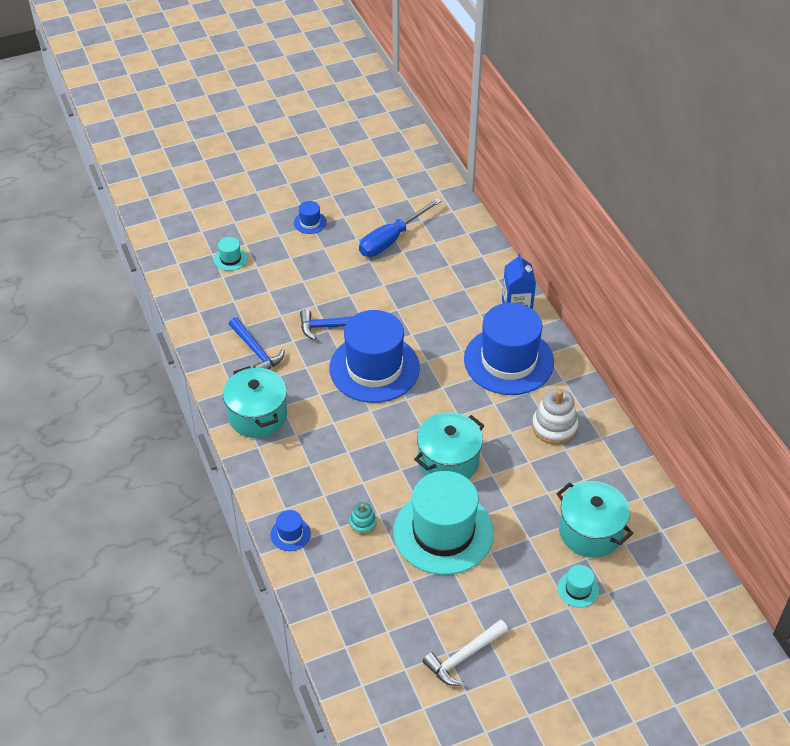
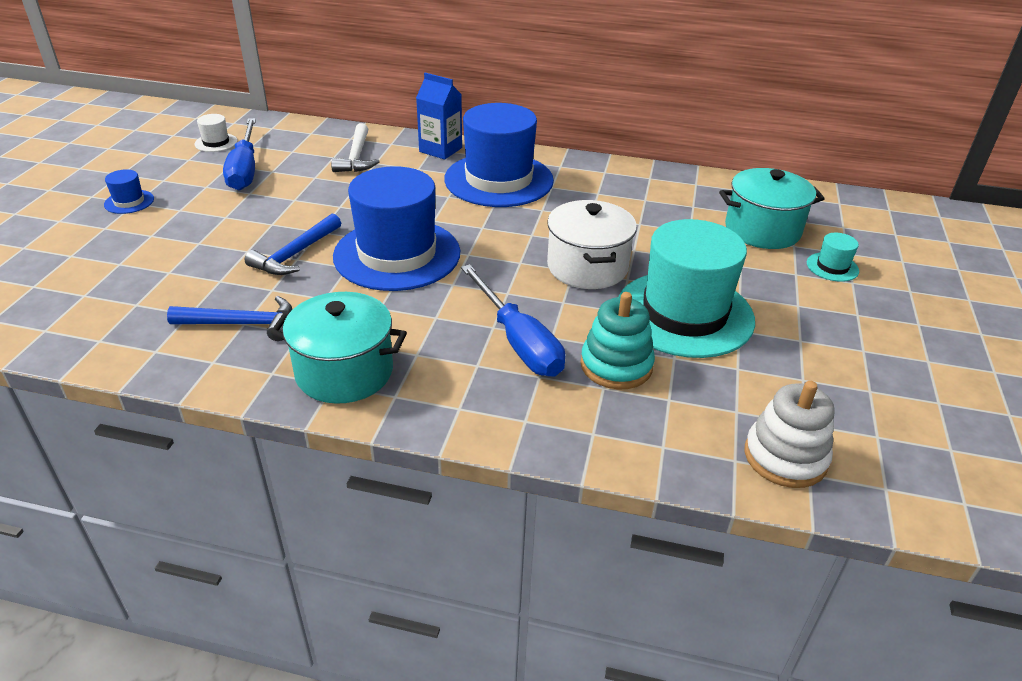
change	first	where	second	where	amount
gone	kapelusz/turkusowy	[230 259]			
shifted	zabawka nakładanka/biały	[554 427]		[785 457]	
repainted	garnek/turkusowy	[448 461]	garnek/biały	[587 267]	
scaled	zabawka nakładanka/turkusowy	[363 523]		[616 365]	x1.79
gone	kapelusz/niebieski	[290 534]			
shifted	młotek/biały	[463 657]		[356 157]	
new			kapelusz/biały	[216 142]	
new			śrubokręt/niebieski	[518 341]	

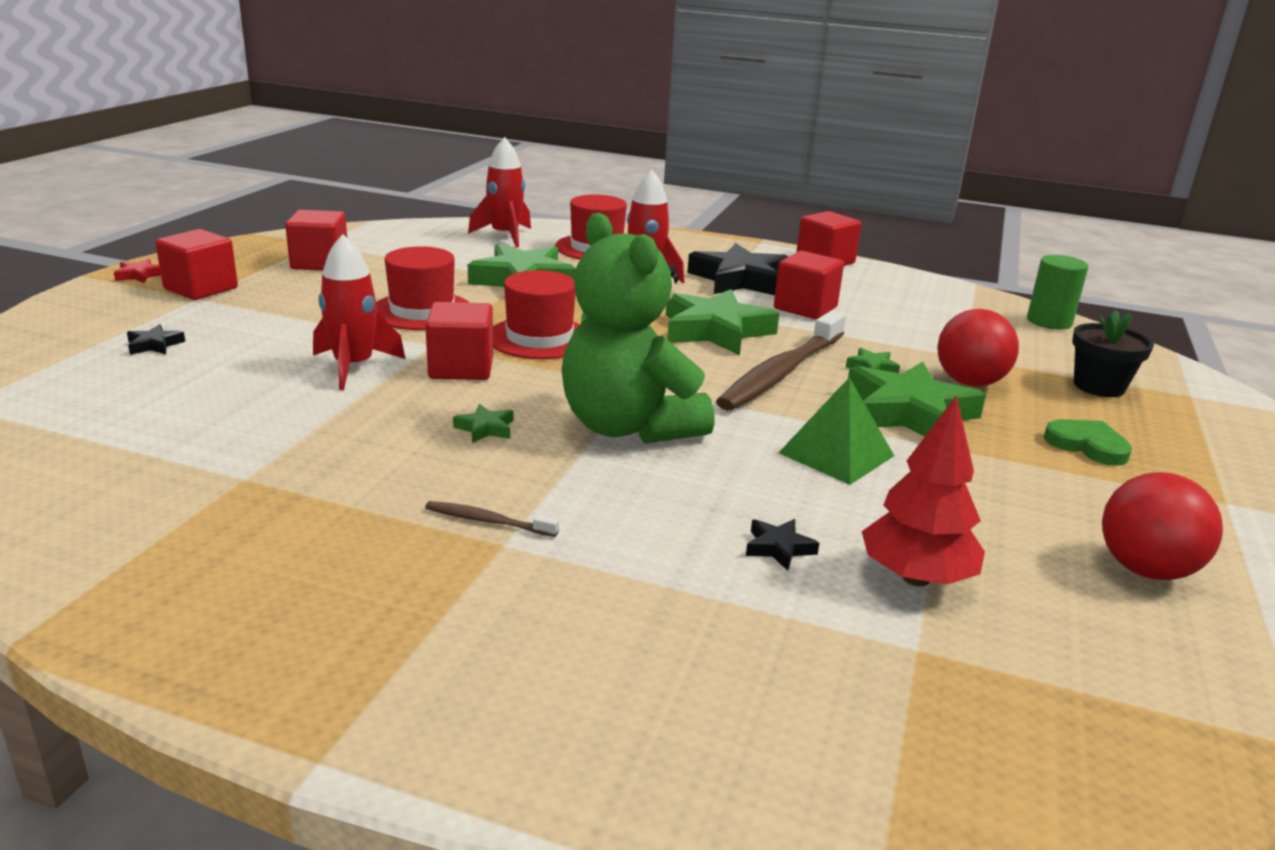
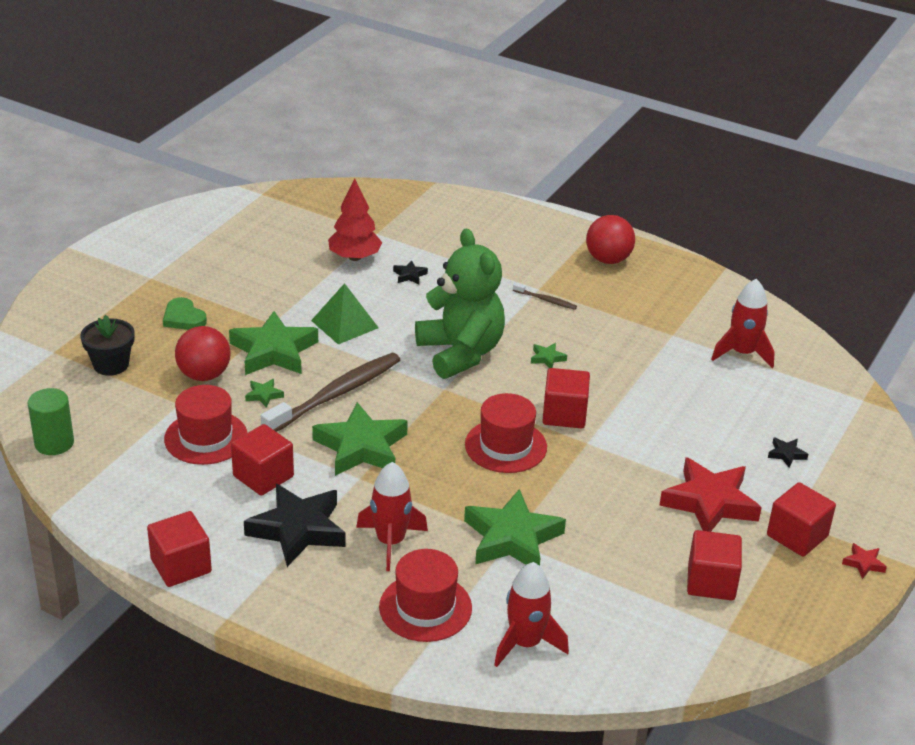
change	first	where	second	where	amount
shifted	rakieta/czerwony	[354 367]		[742 353]	
shifted	kapelusz/czerwony	[422 311]		[206 437]	
shifted	piłka/czerwony	[1145 570]		[608 260]	
new			gwiazda/czerwony	[709 502]	

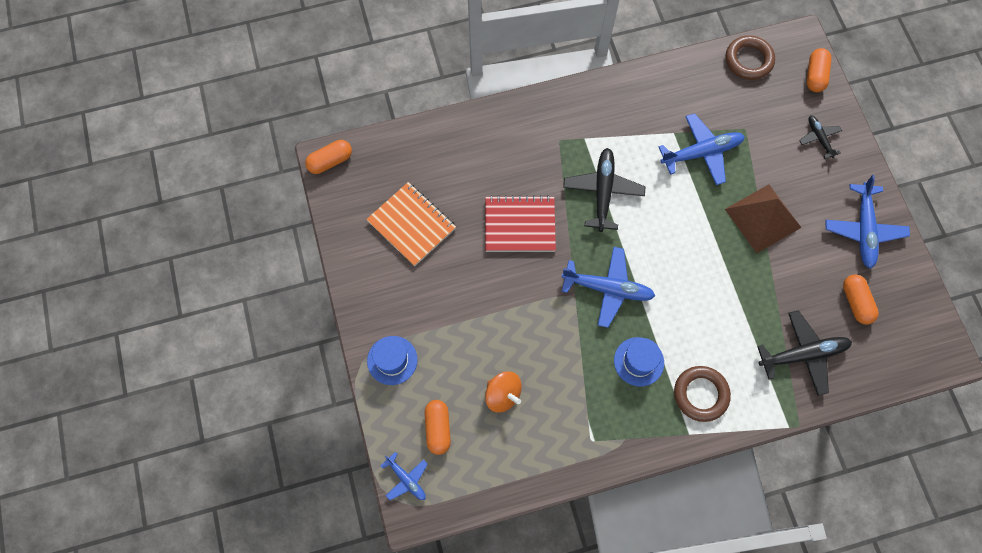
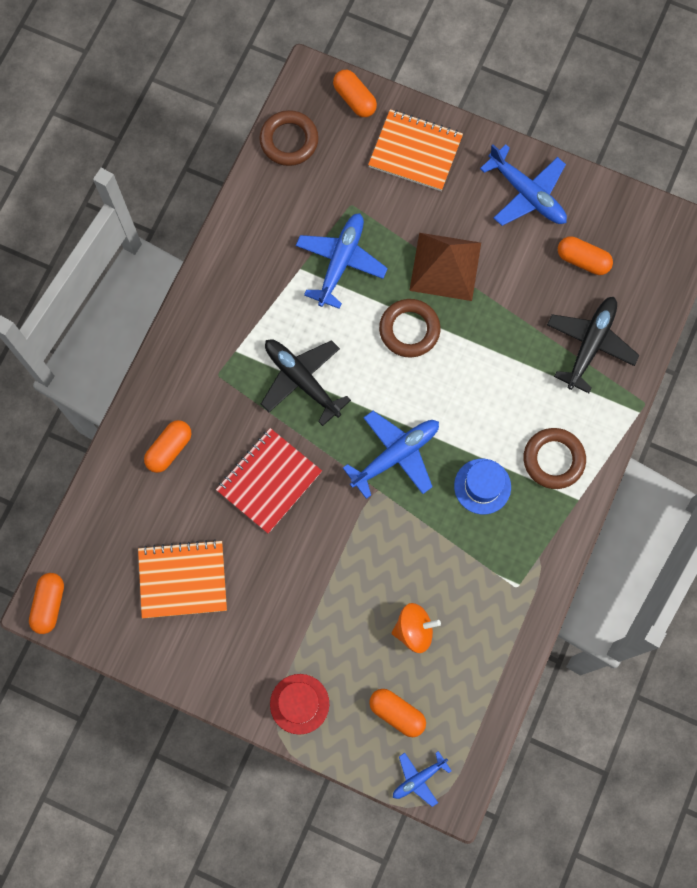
change	first	where	second	where	amount
swapped	samolot/czarny	[819 138]	zeszyt/pomarańczowy	[415 152]	
repainted	kapelusz/niebieski	[392 360]	kapelusz/czerwony	[299 704]	
rotated	samolot/niebieski	[406 479]		[419 778]	150 degrees clockwise
new			pierścień/brązowy	[409 330]	
new			kapsułka/pomarańczowy	[169 449]	

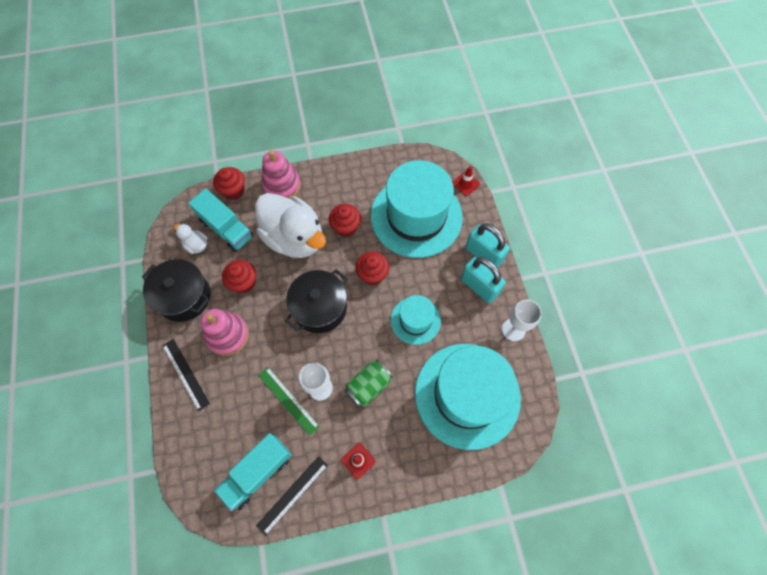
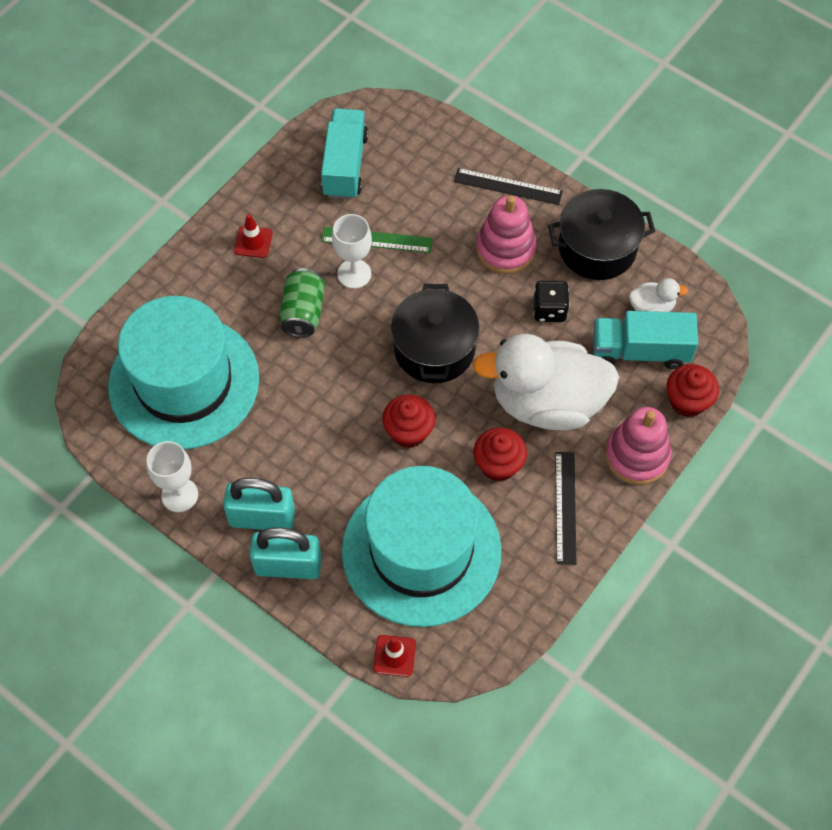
change	first	where	second	where	amount
swapped	muffinka/czerwony	[244 282]	kostka do gry/czarny	[549 310]	
gone	kapelusz/turkusowy	[415 320]			
shifted	linijka/czarny	[292 494]		[565 507]	

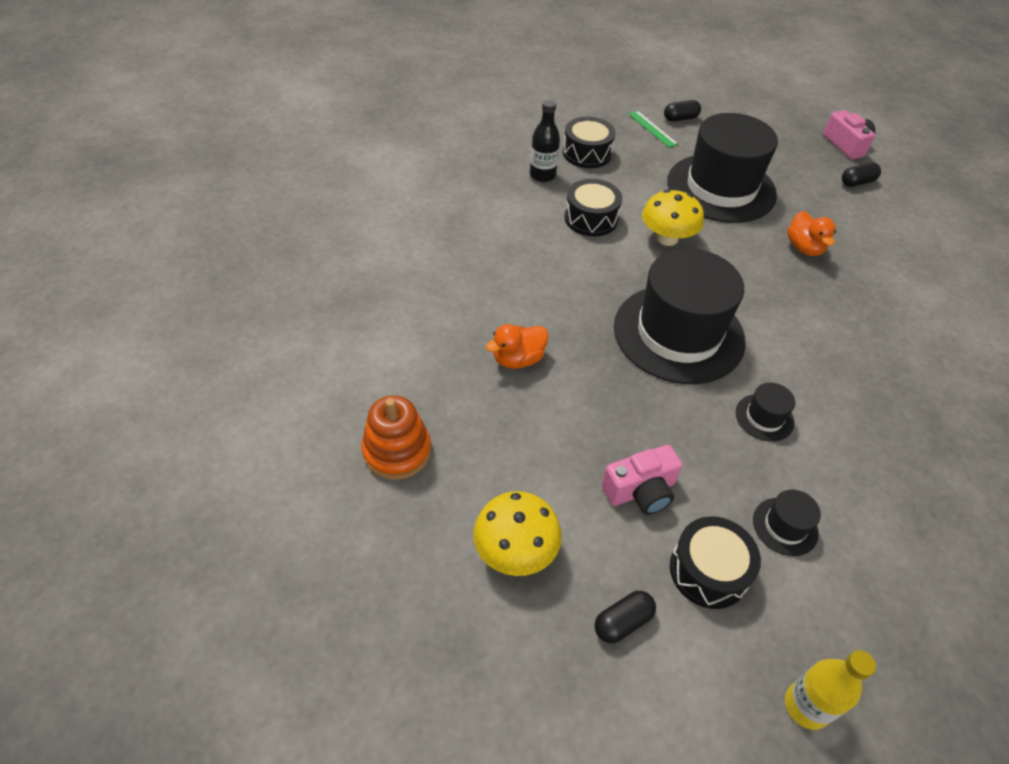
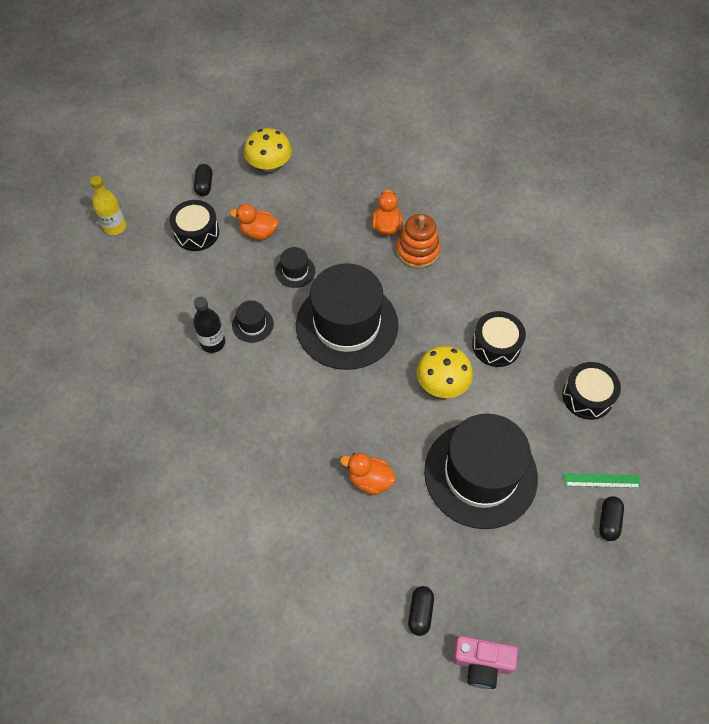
change	first	where	second	where	amount
shifted	butelka/czarny	[542 175]		[213 342]	
shifted	zabawka nakładanka/pomarańczowy	[397 451]		[417 251]	
swapped	aparat fotograficzny/różowy	[641 491]	kaczka/pomarańczowy	[258 232]	
shifted	kapelusz/czarny	[785 526]		[295 271]	

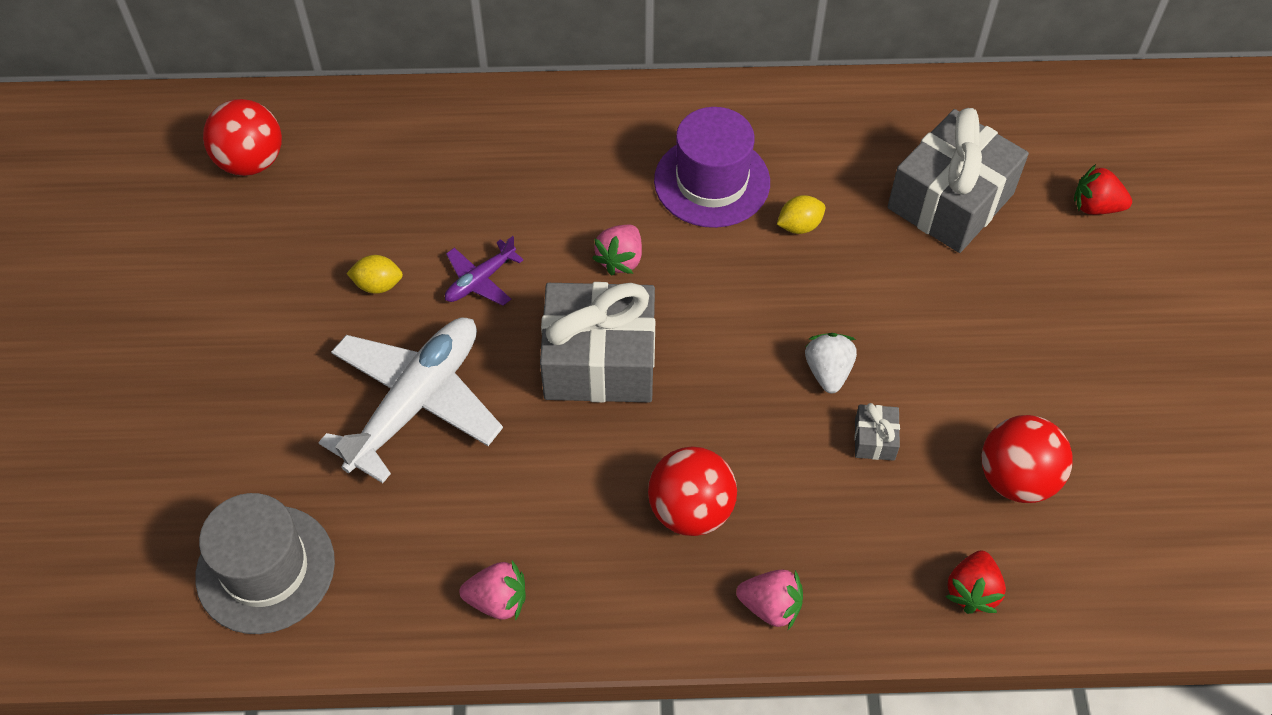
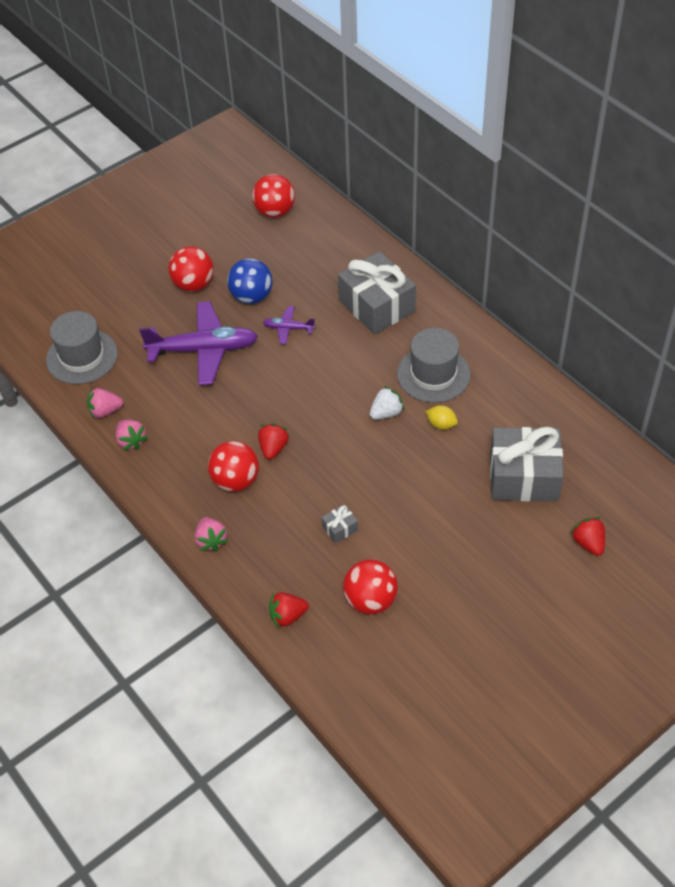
change	first	where	second	where	amount
repainted	kapelusz/fioletowy	[712 181]	kapelusz/szary	[433 374]	
shifted	truskawka/różowy	[620 260]		[105 411]	
swapped	cytryna/żółty	[378 285]	piłka/niebieski	[251 296]	
shifted	prezent/szary	[599 361]		[377 306]	
repainted	samolot/biały	[416 402]	samolot/fioletowy	[204 350]	
shifted	truskawka/biały	[828 371]		[386 413]	
new			piłka/czerwony	[193 284]	
new			truskawka/czerwony	[273 448]	

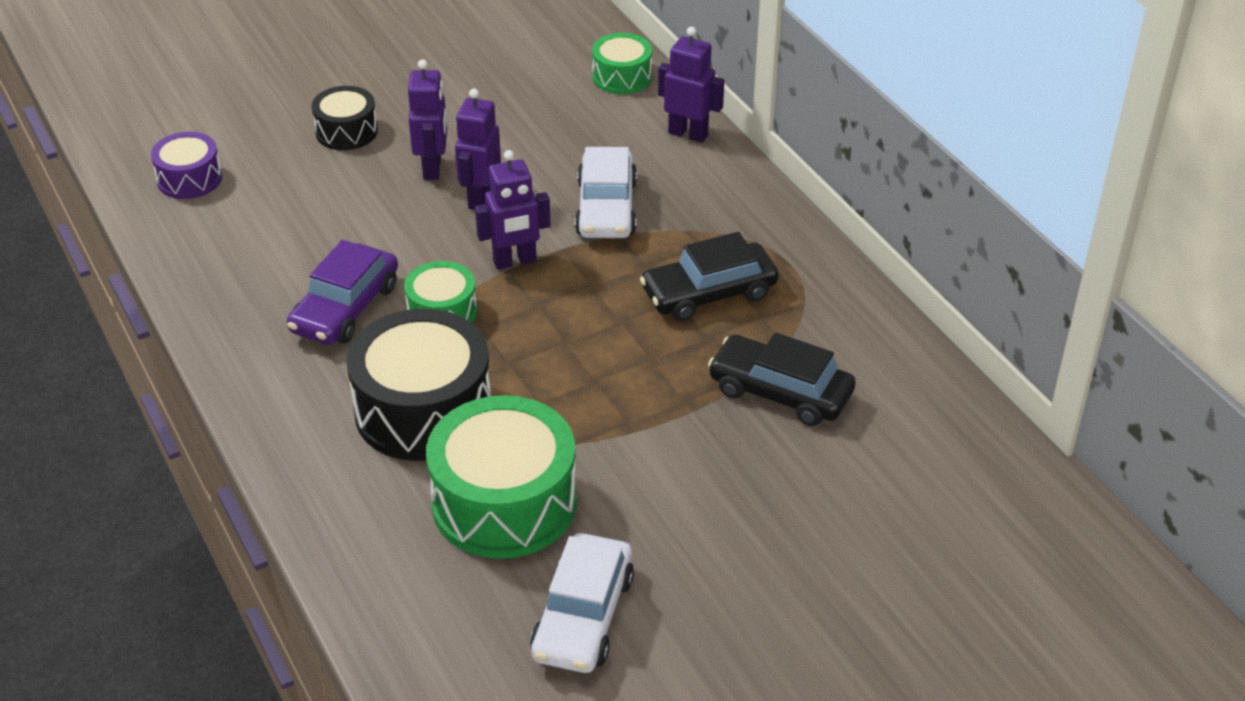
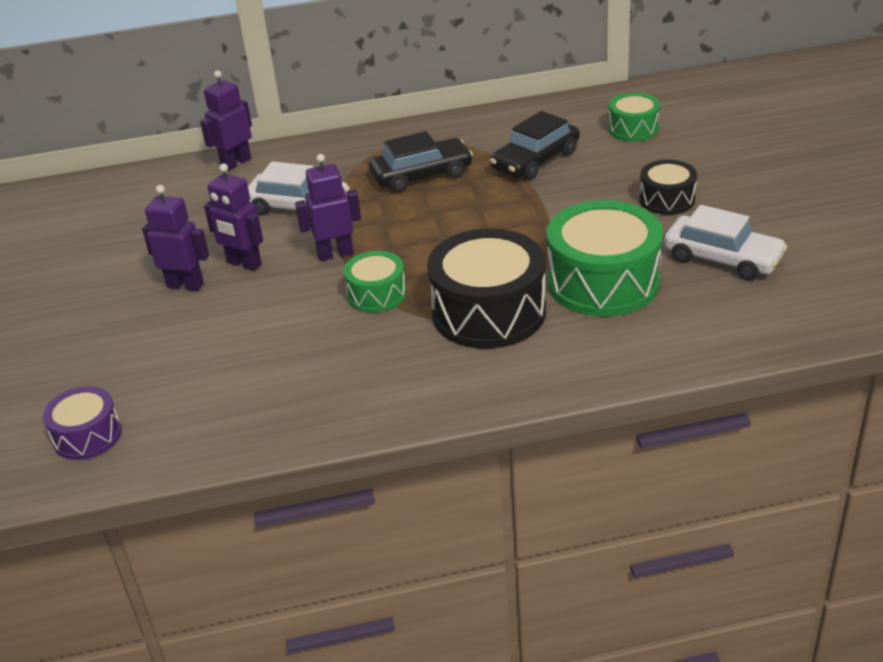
change	first	where	second	where	amount
shifted	bęben/zielony	[622 77]		[633 129]	
shifted	bęben/czarny	[346 131]		[667 199]	
rotated	robot/fioletowy	[515 261]		[335 254]	105 degrees counterclockwise
rotated	samochód/czarny	[709 293]		[421 175]	105 degrees counterclockwise
gone	samochód/fioletowy	[345 308]			

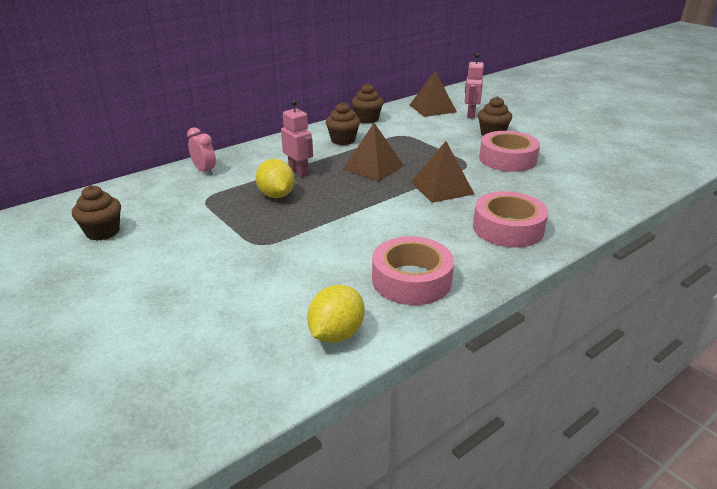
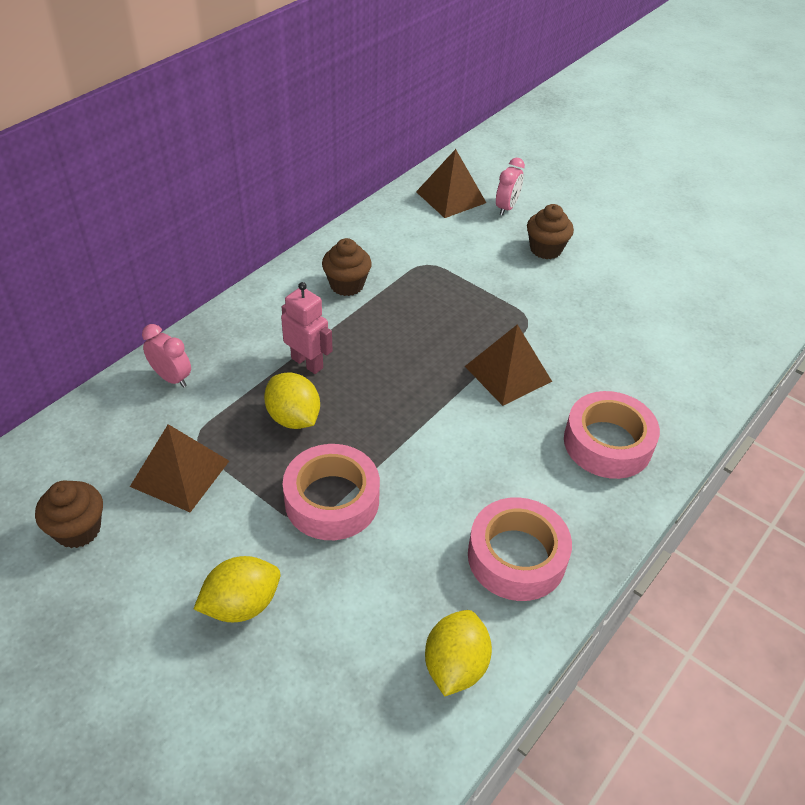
change	first	where	second	where	amount
swapped	robot/różowy	[470 115]	budzik/różowy	[506 207]	
gone	muffinka/brązowy	[367 119]			
shifted	piramida/brązowy	[373 167]		[180 473]	
shifted	taśma klejąca/różowy	[507 159]		[332 500]	
new			cytryna/żółty	[241 604]	

